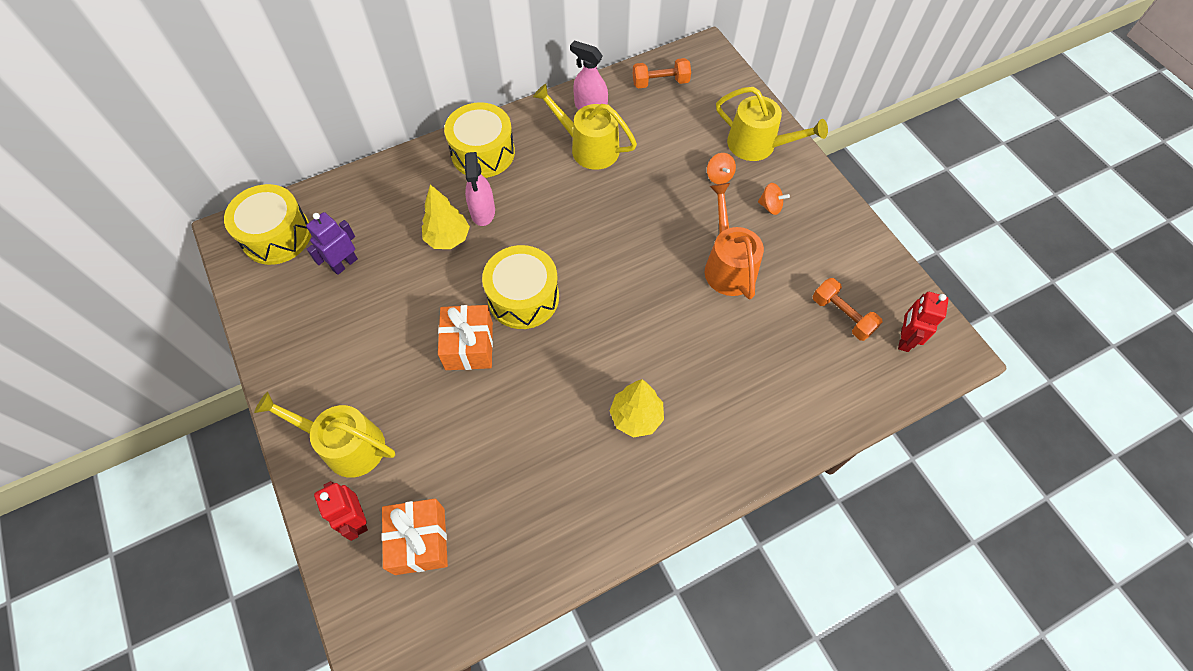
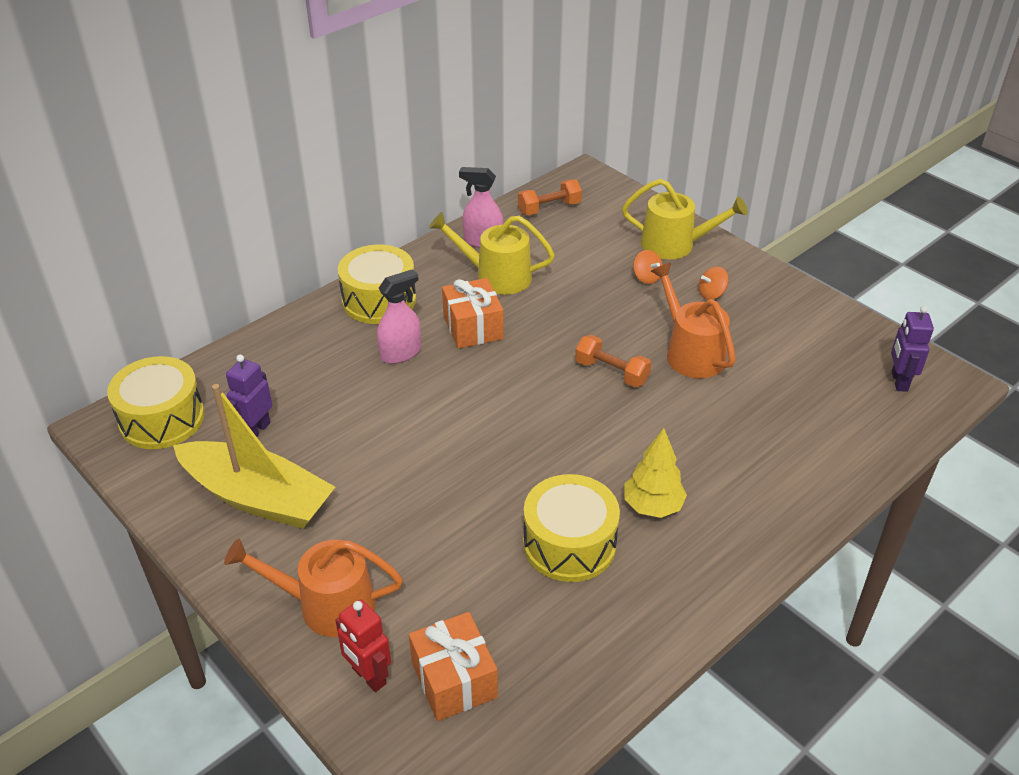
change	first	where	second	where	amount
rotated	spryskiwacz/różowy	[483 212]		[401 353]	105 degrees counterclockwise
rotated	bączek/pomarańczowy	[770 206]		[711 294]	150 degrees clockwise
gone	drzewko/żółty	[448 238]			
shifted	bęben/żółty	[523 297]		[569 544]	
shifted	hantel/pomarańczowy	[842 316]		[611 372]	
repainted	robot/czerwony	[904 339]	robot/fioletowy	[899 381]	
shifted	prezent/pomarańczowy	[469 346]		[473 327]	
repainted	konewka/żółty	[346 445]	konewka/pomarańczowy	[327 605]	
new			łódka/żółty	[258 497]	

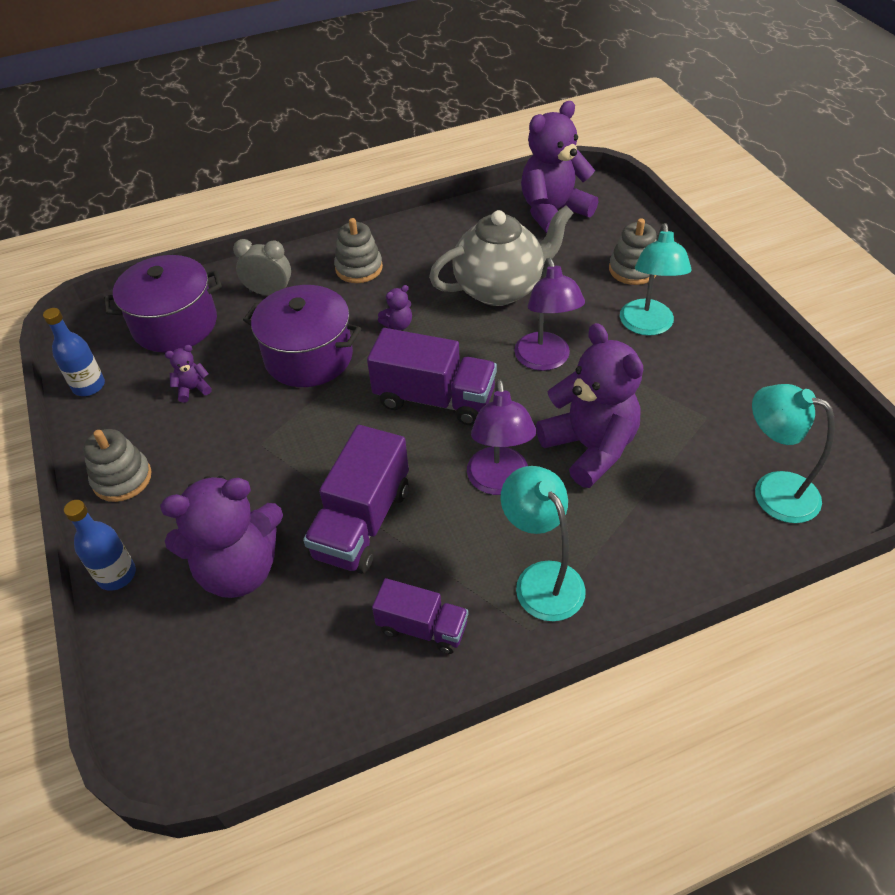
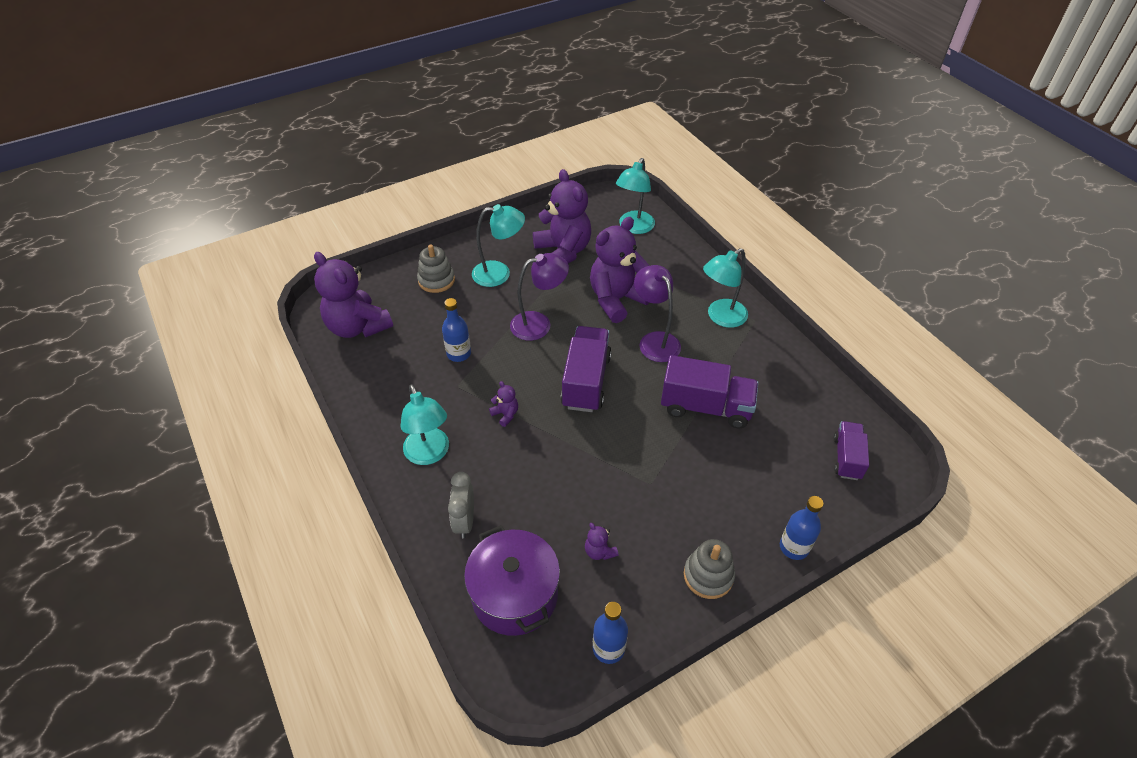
change	first	where	second	where	amount
swapped	imbryk/szary	[500 288]	butelka/niebieski	[459 354]	
swapped	zabawka nakładanka/szary	[359 268]	lampka/turkusowy	[429 454]	
gone	garnek/fioletowy	[309 357]			
rotated	lampka/fioletowy	[499 482]		[655 340]	105 degrees counterclockwise
shifted	miś/fioletowy	[239 569]		[563 252]	
shifted	ciężarówka/fioletowy	[422 627]		[847 458]	

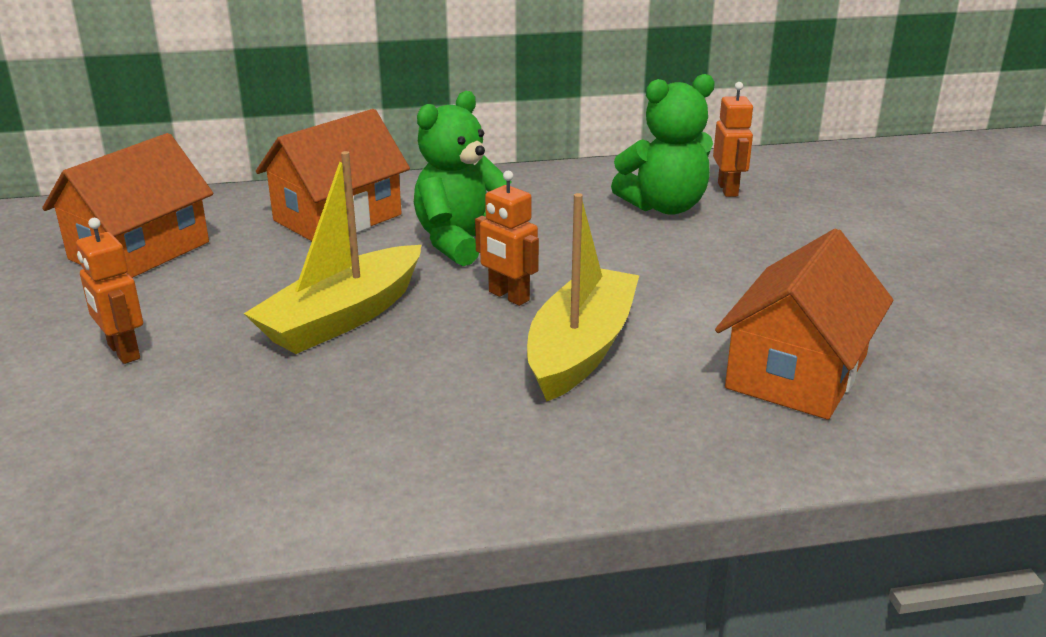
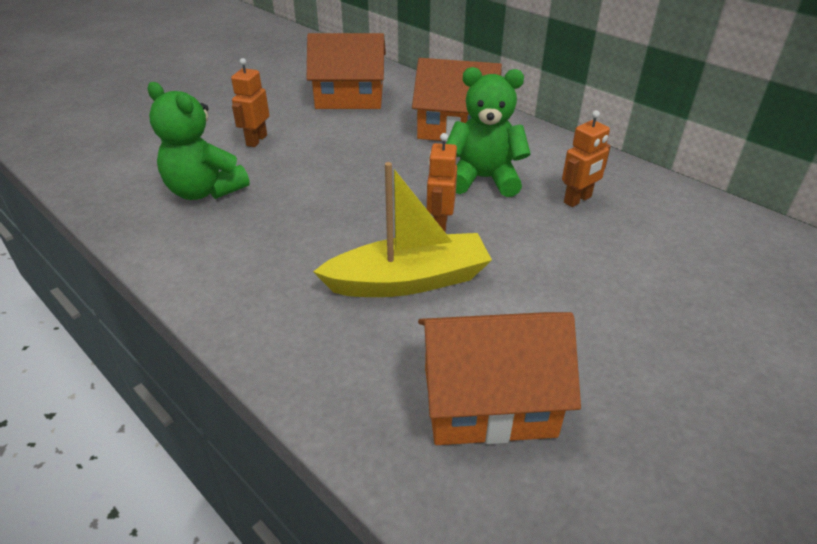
change	first	where	second	where	amount
shifted	miś/zielony	[664 206]		[205 191]	
shifted	robot/pomarańczowy	[728 189]		[578 200]	
gone	łódka/żółty	[343 317]			

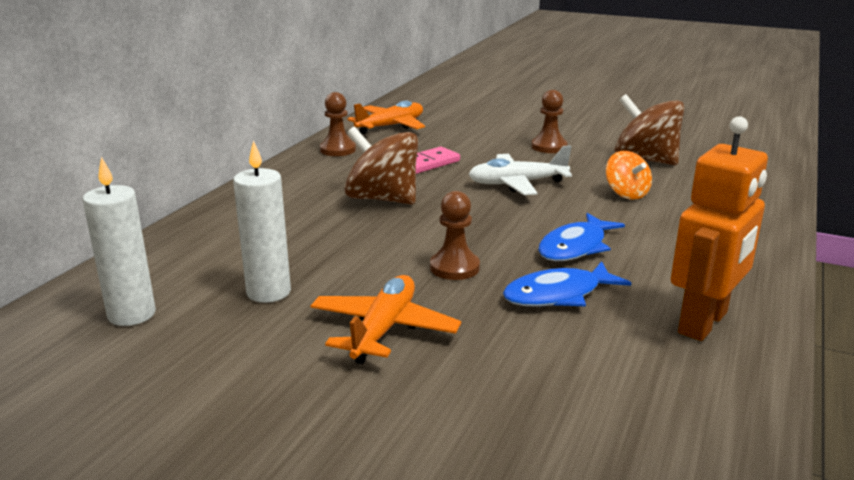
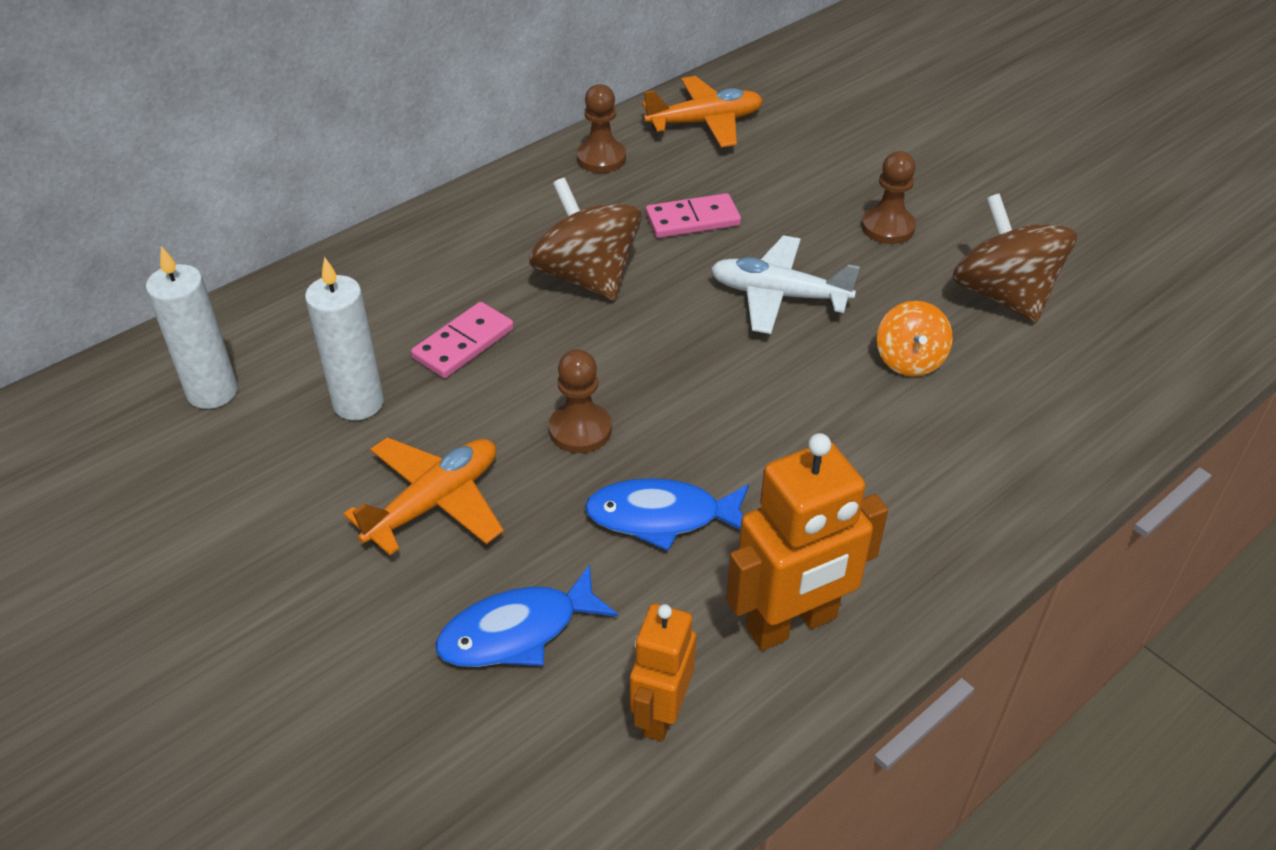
change	first	where	second	where	amount
shifted	ryba/niebieski	[575 247]		[517 631]	
new			kostka domina/różowy	[463 343]	
new			robot/pomarańczowy	[661 713]	

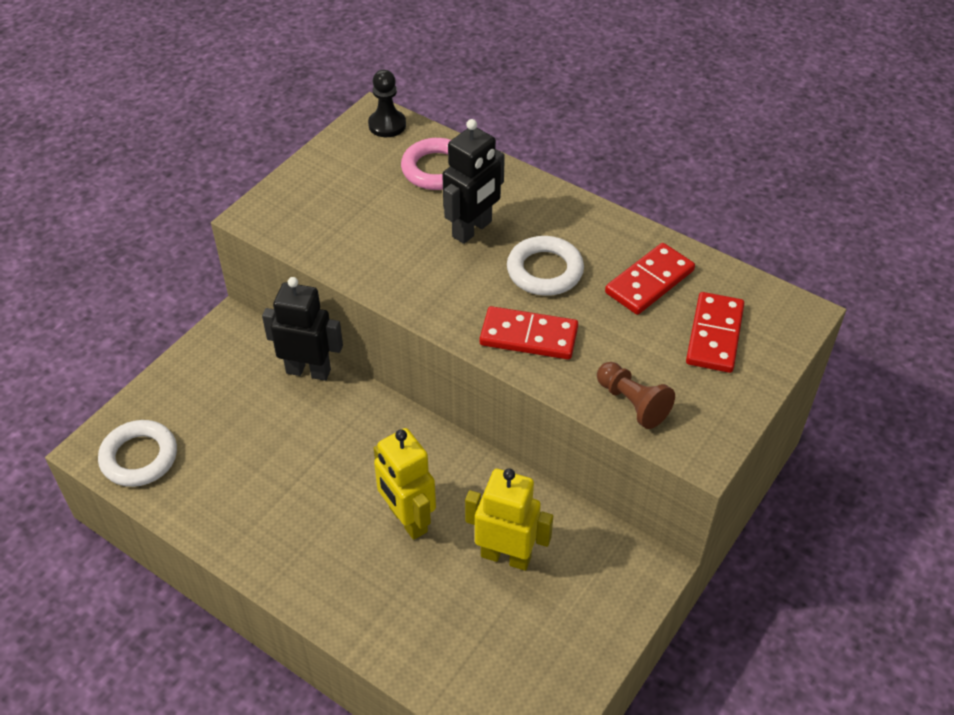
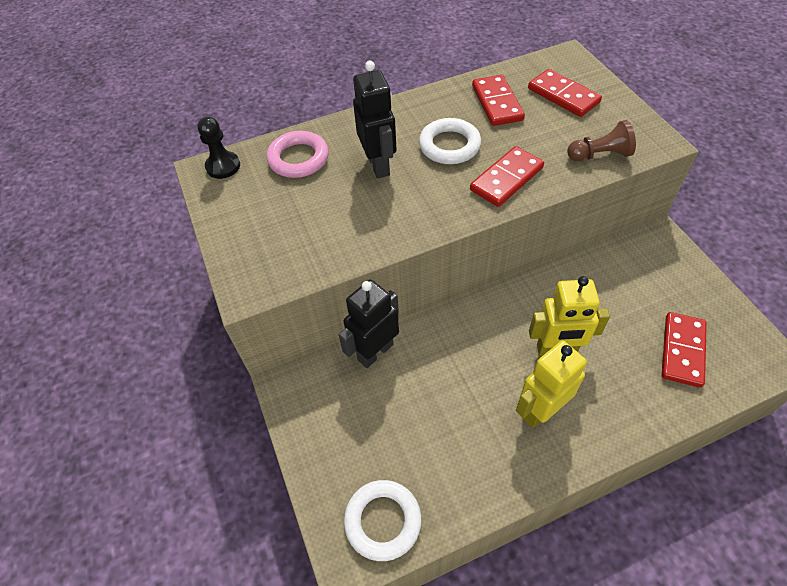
change	first	where	second	where	amount
shifted	robot/żółty	[506 556]		[540 410]	
new			kostka domina/czerwony	[682 350]	

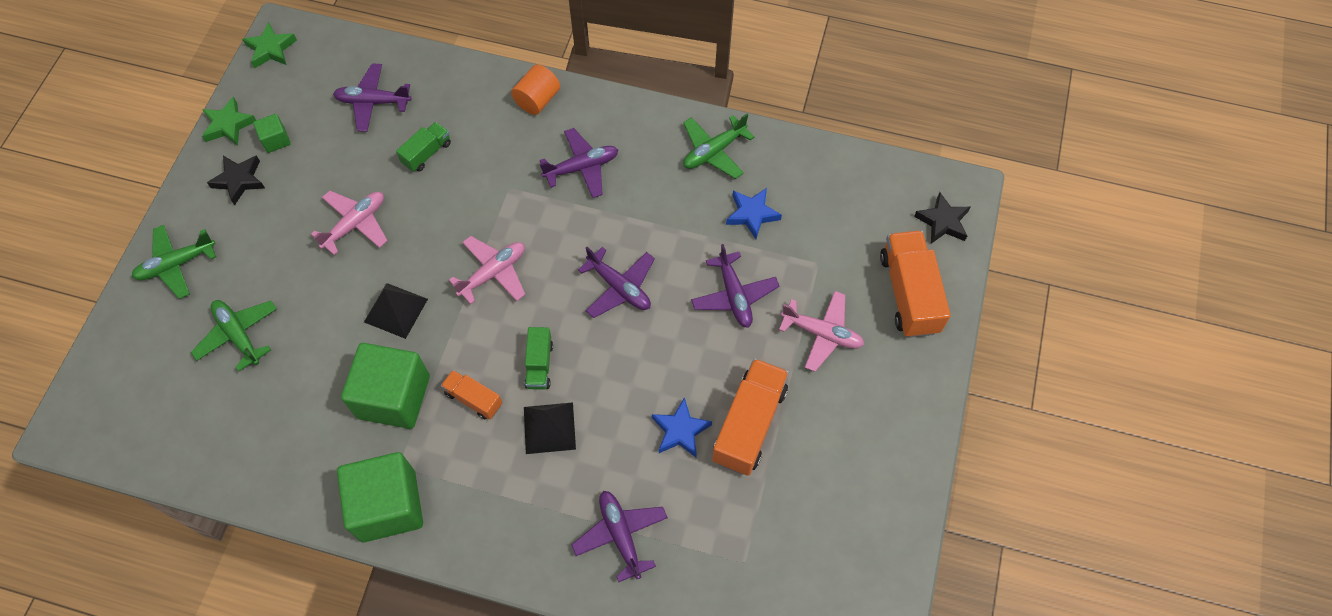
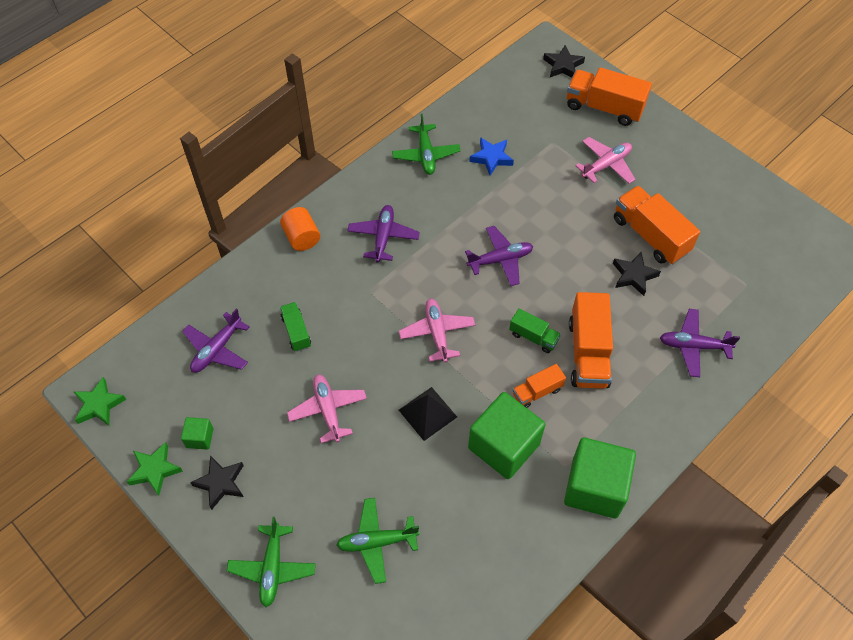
change	first	where	second	where	amount
gone	samolot/fioletowy	[734 295]			
repainted	gwiazda/niebieski	[680 431]	gwiazda/czarny	[634 276]	
swapped	piramida/czarny	[549 427]	ciężarówka/pomarańczowy	[588 353]	

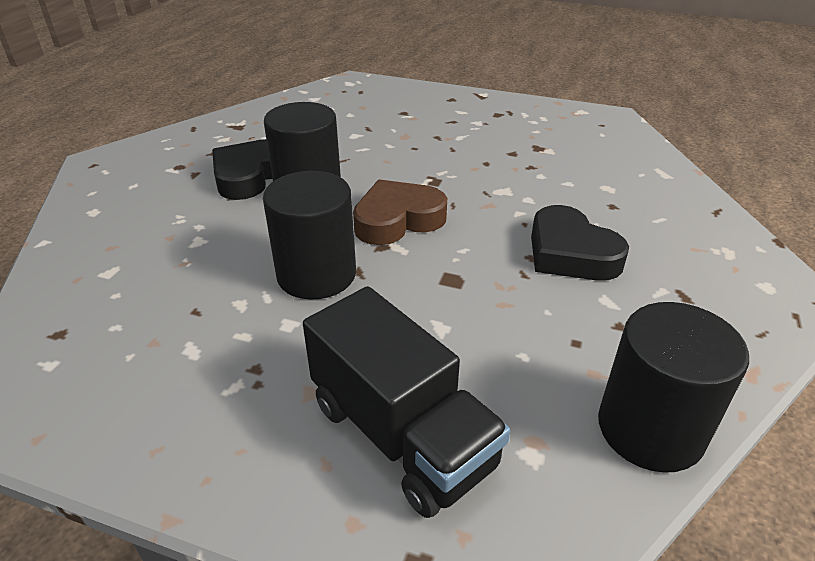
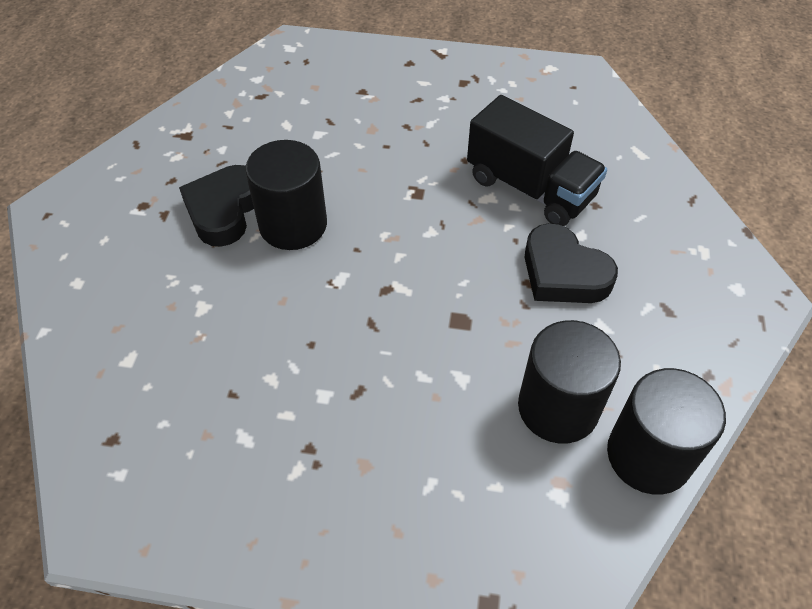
change	first	where	second	where	amount
shifted	walec/czarny	[316 274]		[558 408]	
gone	serce/brązowy	[397 220]			
shifted	ciężarówka/czarny	[402 434]		[530 188]	

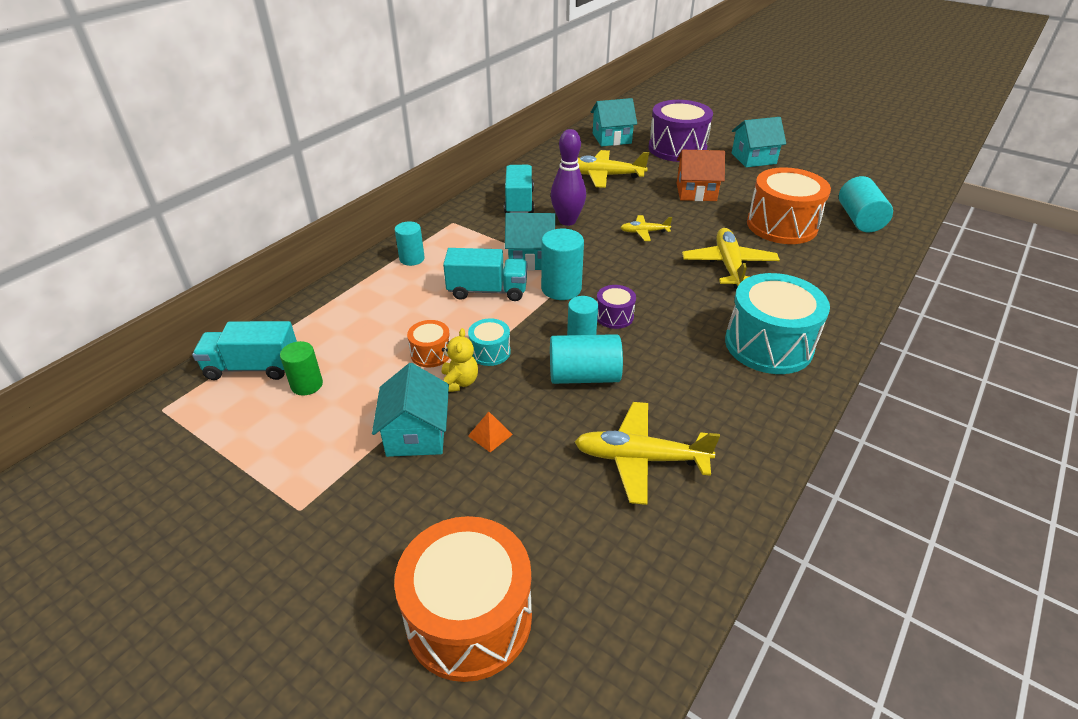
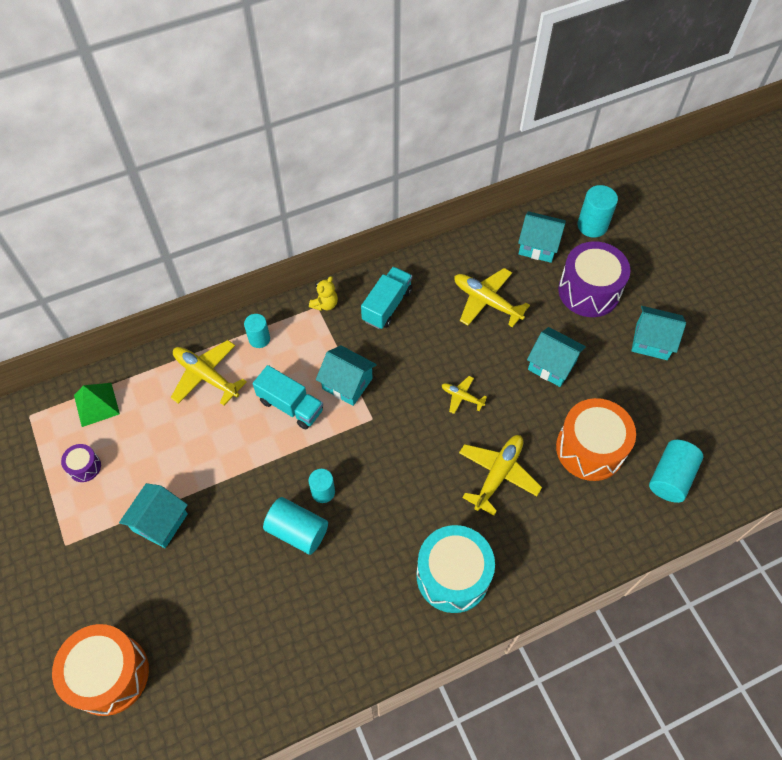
change	first	where	second	where	amount
gone	kręgiel/fioletowy	[567 221]			
repainted	domek/pomarańczowy	[696 192]	domek/turkusowy	[552 365]	
shifted	walec/turkusowy	[561 288]		[592 225]	
shifted	bęben/fioletowy	[614 316]		[84 467]	
gone	bęben/turkusowy	[490 352]			
gone	bęben/pomarańczowy	[431 353]			
swapped	ciężarówka/turkusowy	[253 367]	piramida/zielony	[96 404]	
shifted	miś/żółty	[459 382]		[325 304]	
gone	walec/zielony	[307 385]			
shifted	samolot/żółty	[640 459]		[206 376]	
gone	piramida/pomarańczowy	[490 435]			

